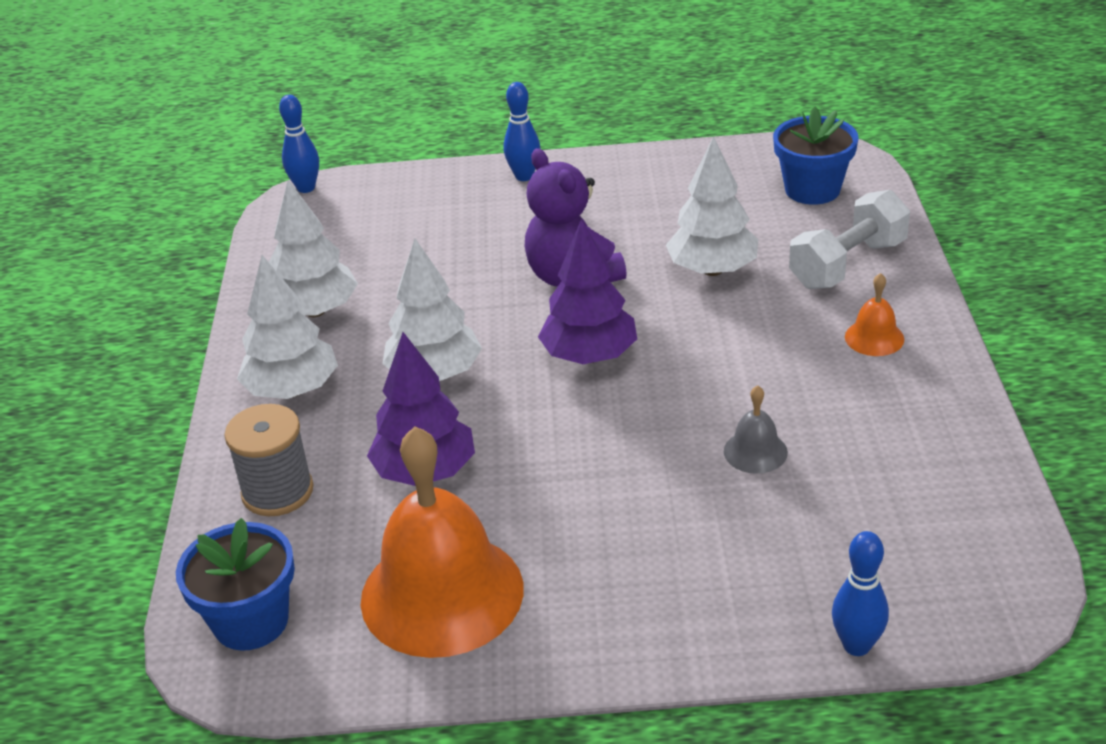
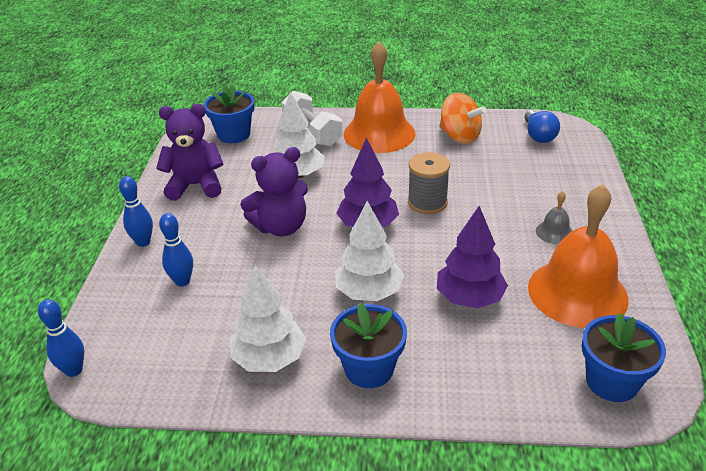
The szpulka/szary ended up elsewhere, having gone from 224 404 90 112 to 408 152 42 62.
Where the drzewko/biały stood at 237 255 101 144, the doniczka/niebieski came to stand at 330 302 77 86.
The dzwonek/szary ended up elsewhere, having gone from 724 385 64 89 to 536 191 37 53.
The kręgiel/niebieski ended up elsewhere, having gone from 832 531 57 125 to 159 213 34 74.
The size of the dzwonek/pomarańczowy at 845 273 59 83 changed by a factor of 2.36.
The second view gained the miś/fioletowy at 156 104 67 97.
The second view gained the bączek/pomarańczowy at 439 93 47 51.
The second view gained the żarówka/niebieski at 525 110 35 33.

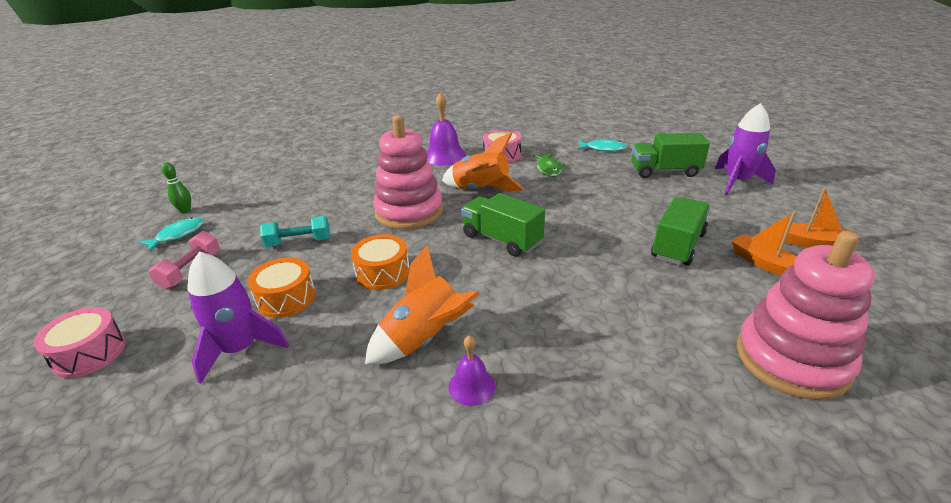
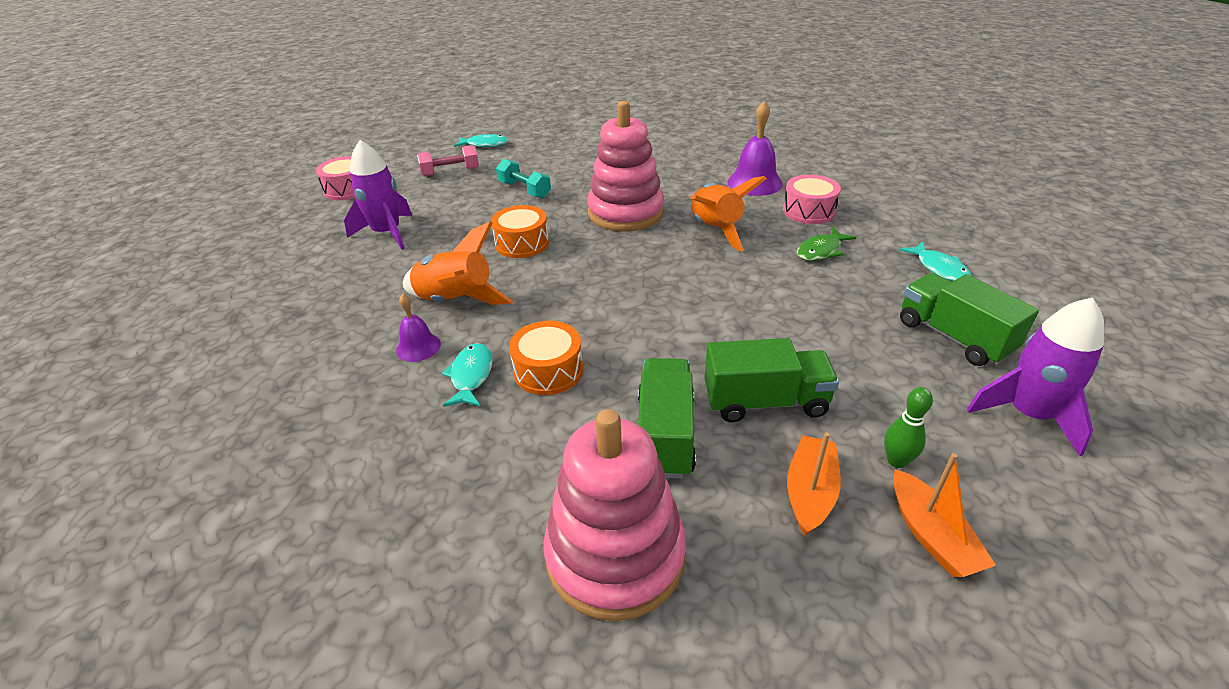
The kręgiel/zielony ended up elsewhere, having gone from 161 162 30 51 to 884 387 49 81.
The bęben/pomarańczowy ended up elsewhere, having gone from 248 257 68 61 to 509 321 74 74.
The ciężarówka/zielony ended up elsewhere, having gone from 461 193 84 64 to 638 358 58 121.
The second view gained the ryba/turkusowy at 441 343 52 64.

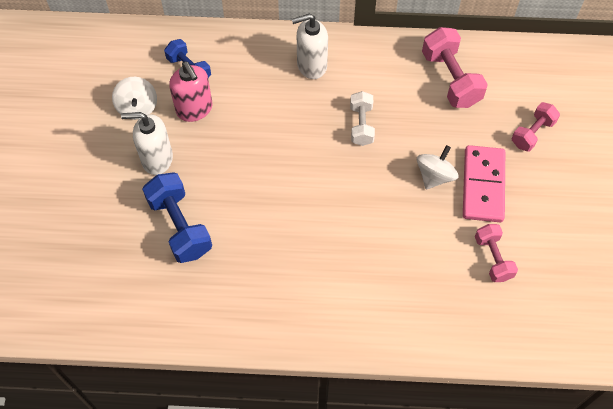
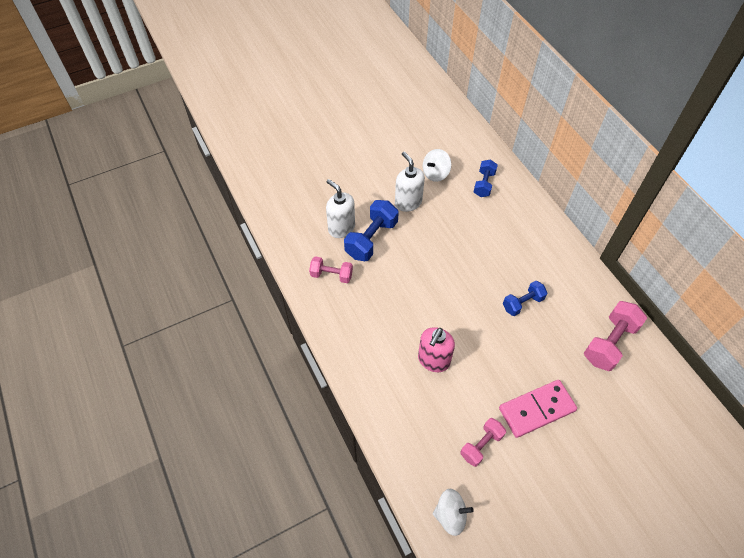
The dozownik mydła/różowy ended up elsewhere, having gone from 169 61 44 61 to 418 327 37 45.
The dozownik mydła/biały ended up elsewhere, having gone from 292 14 36 65 to 326 179 29 59.
What was the hantel/biały at 350 91 25 55 turned into the hantel/niebieski at 503 281 44 35.
The bączek/biały ended up elsewhere, having gone from 417 145 42 44 to 433 489 41 47.
The hantel/różowy ended up elsewhere, having gone from 512 102 48 49 to 309 256 44 27.

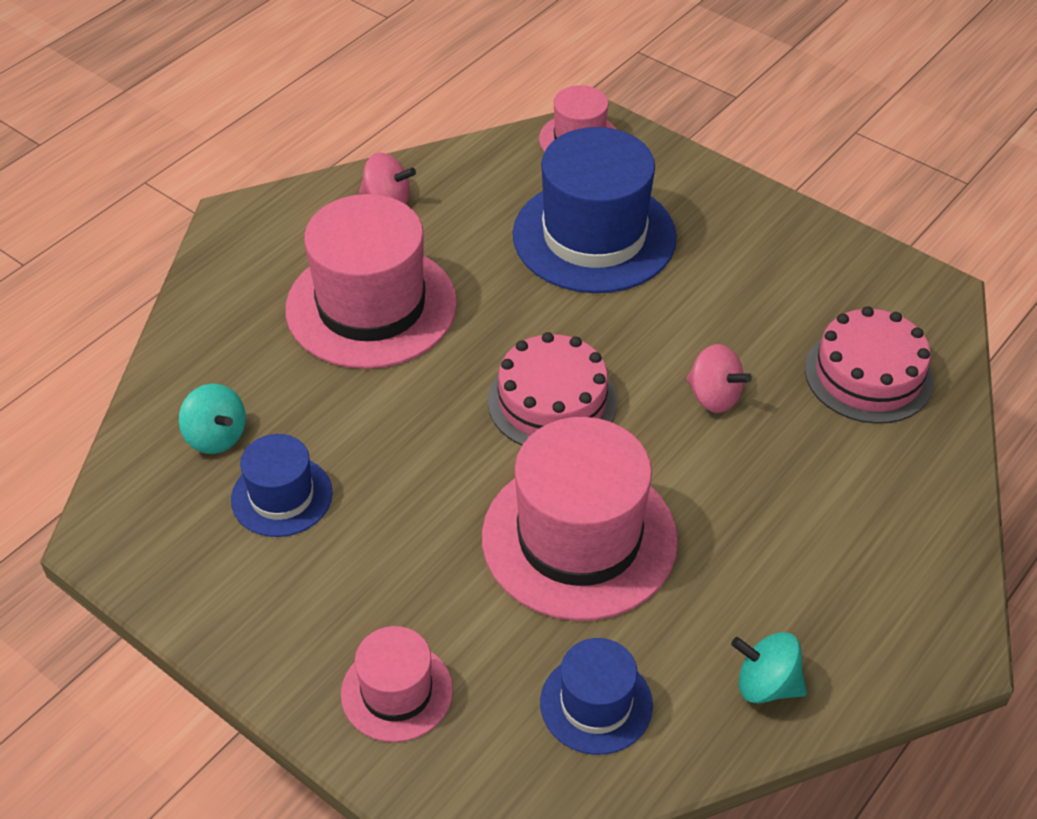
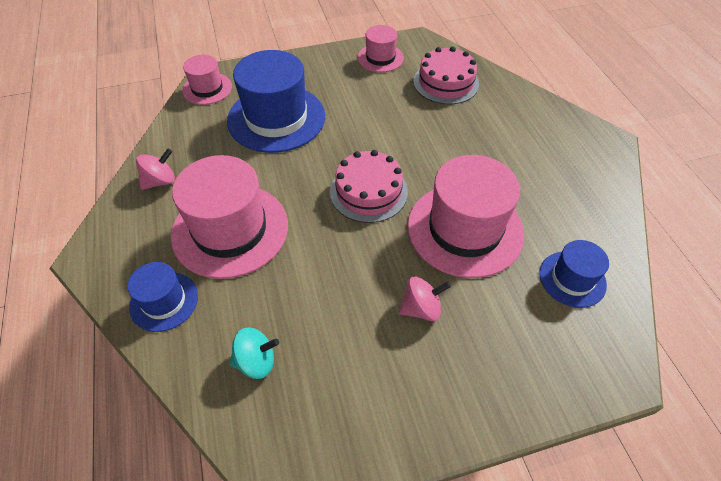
The kapelusz/niebieski ended up elsewhere, having gone from 231 434 102 103 to 128 262 70 70.
The kapelusz/różowy ended up elsewhere, having gone from 341 626 112 116 to 357 25 47 47.
The bączek/różowy ended up elsewhere, having gone from 686 344 66 69 to 399 277 52 44.
The second view lost the bączek/turkusowy at 731 632 76 72.

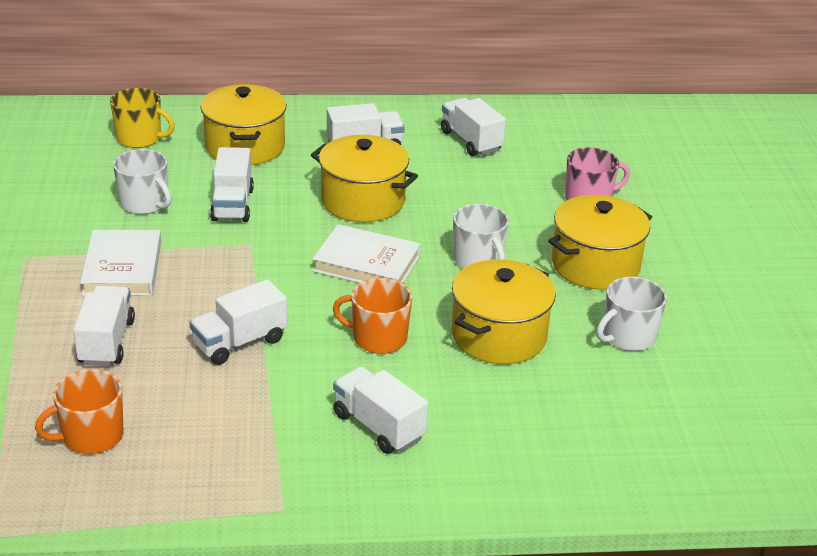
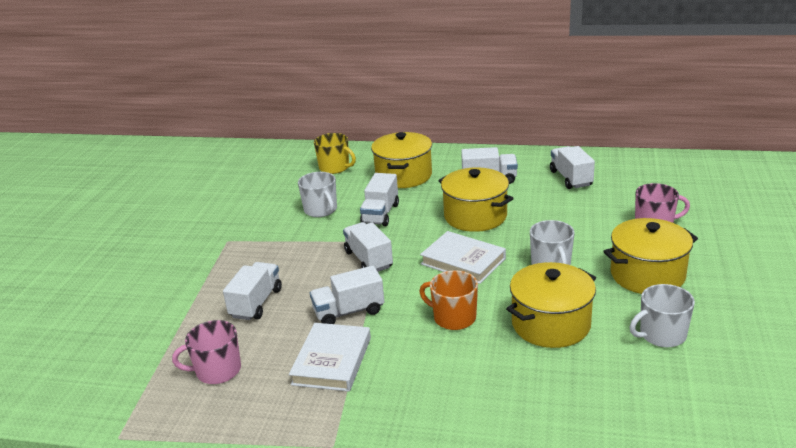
What was the kubek/pomarańczowy at 35 369 88 85 turned into the kubek/różowy at 172 320 69 64.
The książka/biały ended up elsewhere, having gone from 80 230 81 66 to 289 323 82 69.
The ciężarówka/biały ended up elsewhere, having gone from 333 366 95 88 to 343 222 50 50.

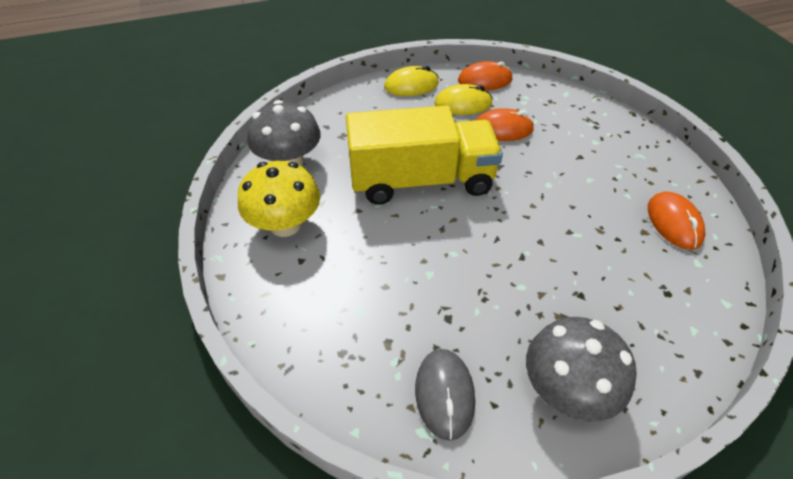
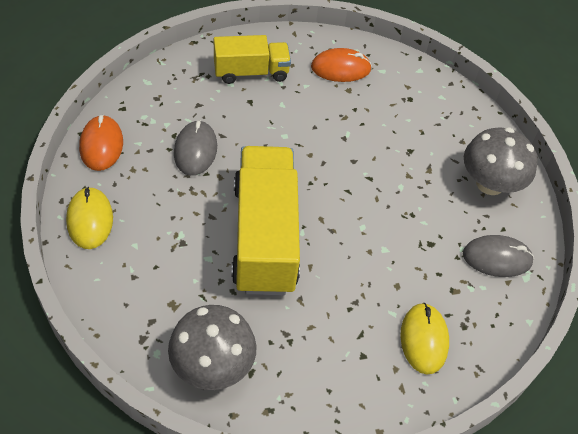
The second view lost the grzyb/żółty at 238 161 82 76.
The myszka/żółty ended up elsewhere, having gone from 434 84 59 31 to 400 303 49 71.
What was the myszka/pomarańczowy at 476 108 58 33 turned into the myszka/szary at 174 120 43 56.
The second view gained the ciężarówka/żółty at 214 35 77 49.

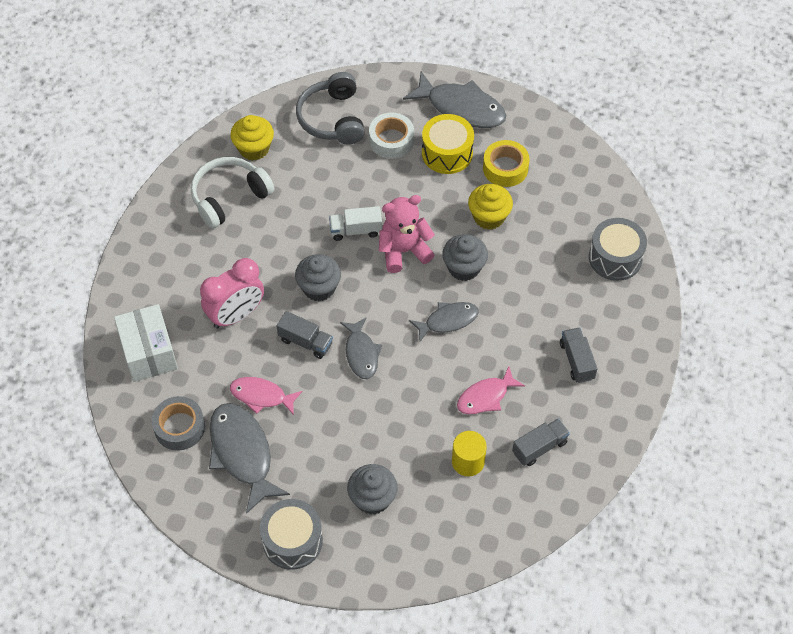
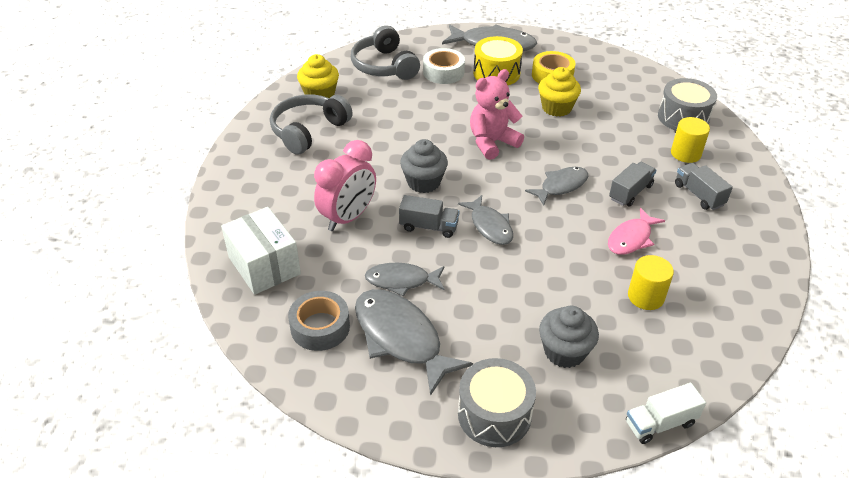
What was the słuchawki/biały at 191 157 84 72 turned into the słuchawki/szary at 270 94 83 61.
What was the ryba/różowy at 230 377 72 38 turned into the ryba/szary at 365 263 80 34.
The ciężarówka/biały ended up elsewhere, having gone from 329 206 53 35 to 626 383 80 61.
The second view lost the muffinka/szary at 442 234 46 47.
The ciężarówka/szary ended up elsewhere, having gone from 512 419 58 47 to 609 162 47 44.
The second view gained the walec/żółty at 671 117 39 46.

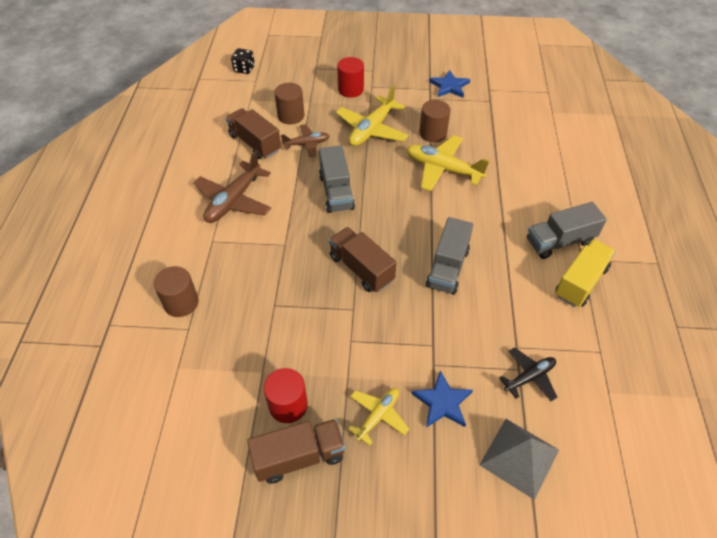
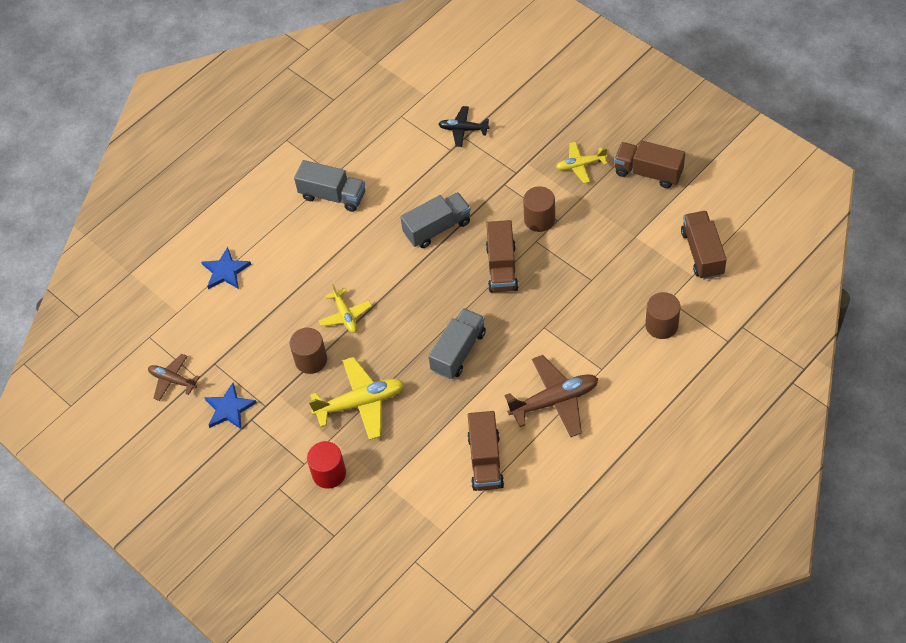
The second view lost the kostka do gry/czarny at 231 48 24 26.
The second view lost the walec/czerwony at 264 368 44 55.
The walec/brązowy ended up elsewhere, having gone from 274 83 30 41 to 523 186 32 46.
The samolot/brązowy ended up elsewhere, having gone from 281 124 48 33 to 148 354 52 47.
The size of the samolot/żółty at 407 135 82 56 changed by a factor of 0.59.
The gwiazda/niebieski ended up elsewhere, having gone from 411 371 62 57 to 201 247 50 42.
The second view lost the piramida/szary at 480 419 79 81.
The second view lost the ciężarówka/żółty at 555 239 61 68.
The second view gained the ciężarówka/brązowy at 681 211 46 69.

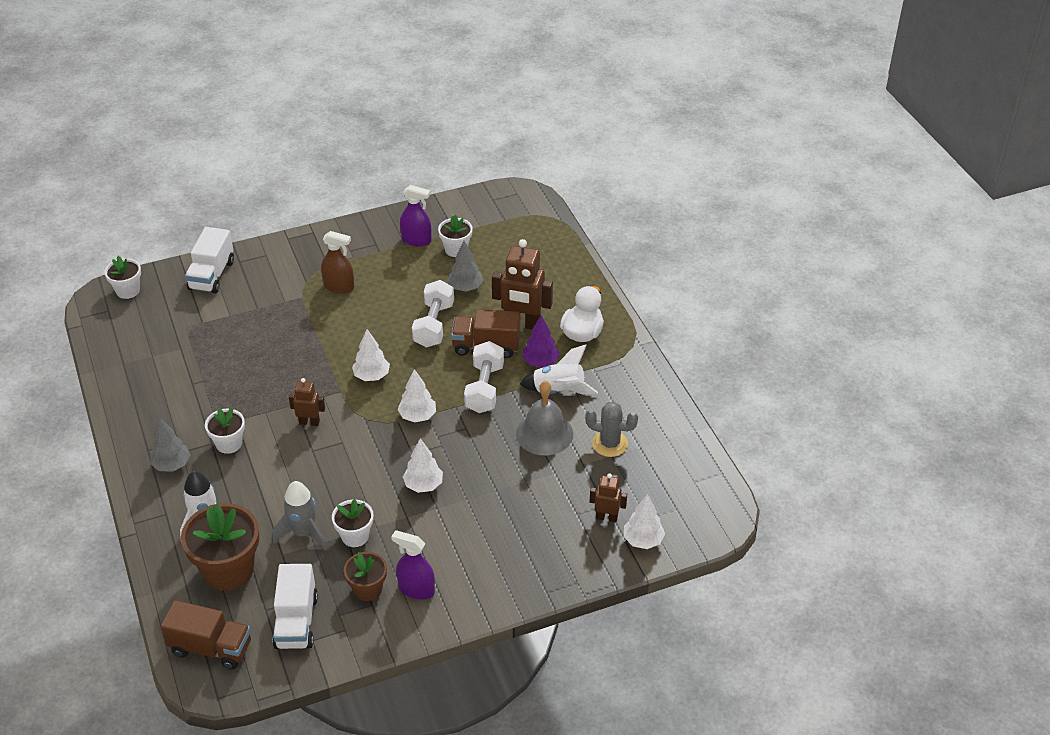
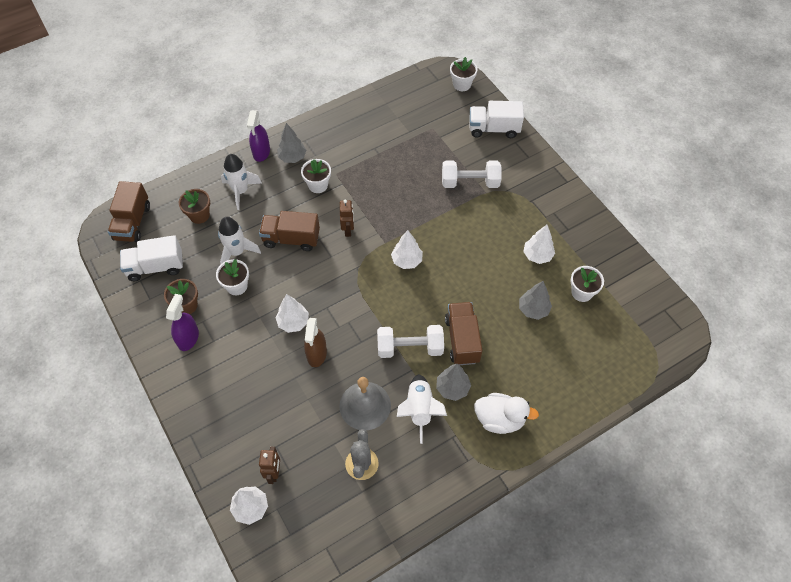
The size of the doniczka/brązowy at 181 503 78 88 changed by a factor of 0.56.
What was the rakieta/szary at 272 481 55 70 turned into the rakieta/biały at 218 217 43 47.
The spryskiwacz/brązowy ended up elsewhere, having gone from 321 231 33 62 to 304 318 23 49.
The drzewko/biały ended up elsewhere, having gone from 397 369 39 53 to 523 225 32 39.
The spryskiwacz/fioletowy ended up elsewhere, having gone from 400 185 32 62 to 247 110 23 52.
The hantel/biały ended up elsewhere, having gone from 412 280 42 68 to 442 161 60 27.
The second view lost the robot/brązowy at 492 239 61 91.
What was the drzewko/fioletowy at 522 315 38 53 turned into the drzewko/szary at 436 364 35 37.
The second view gained the ciężarówka/brązowy at 259 211 61 40.

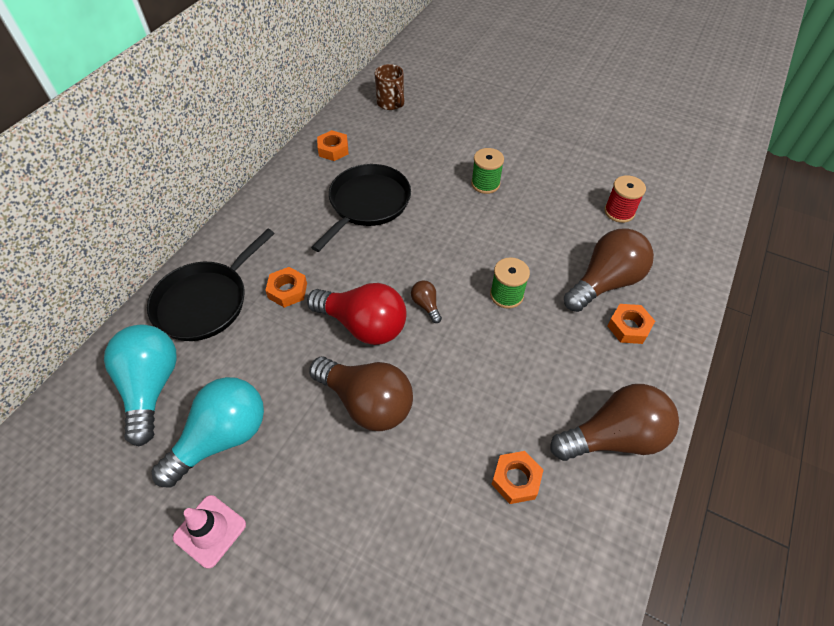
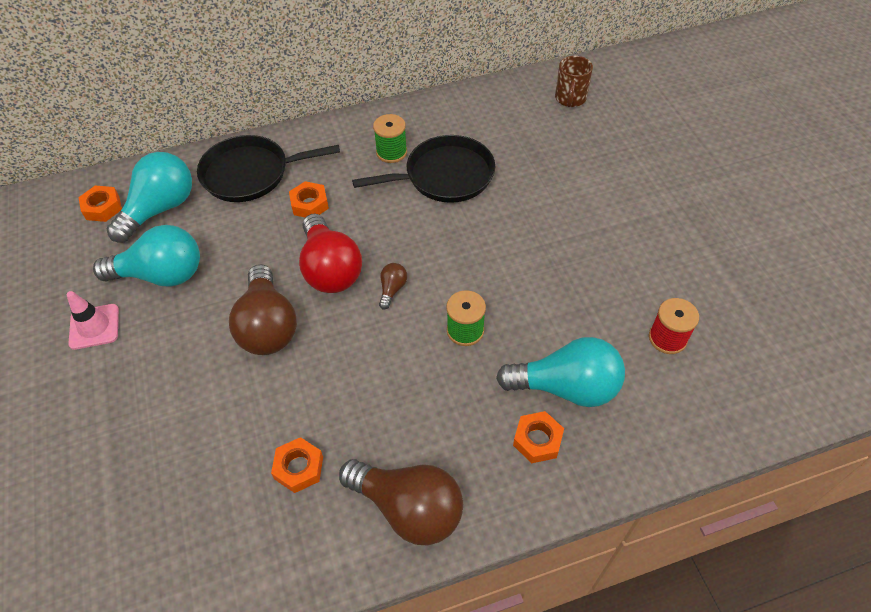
The nakrętka/pomarańczowy ended up elsewhere, having gone from 317 130 32 31 to 78 186 44 36.
The szpulka/zielony ended up elsewhere, having gone from 471 148 33 46 to 373 114 34 49.
What was the żarówka/brązowy at 564 228 90 84 turned into the żarówka/turkusowy at 496 337 129 70.

